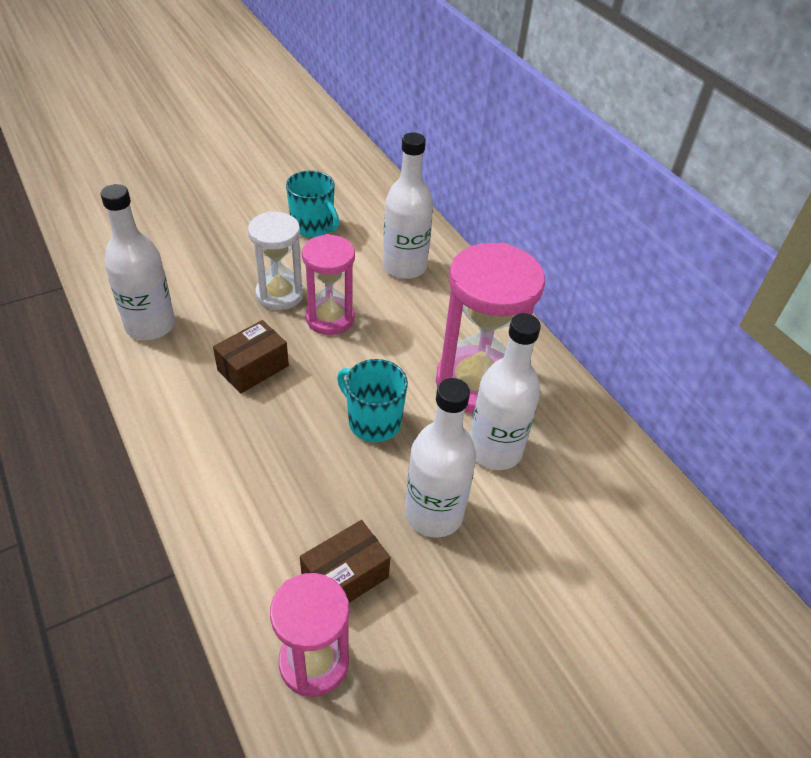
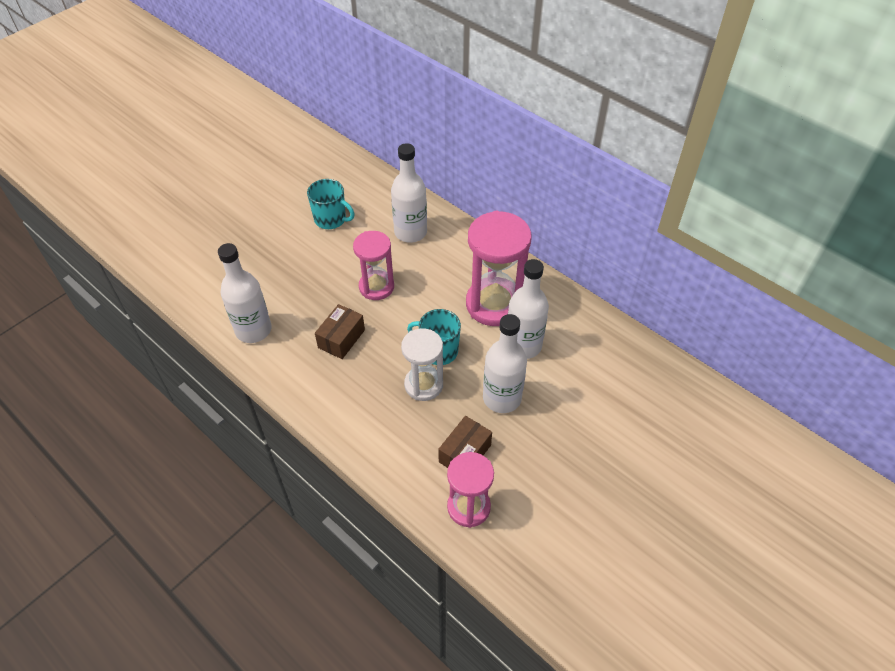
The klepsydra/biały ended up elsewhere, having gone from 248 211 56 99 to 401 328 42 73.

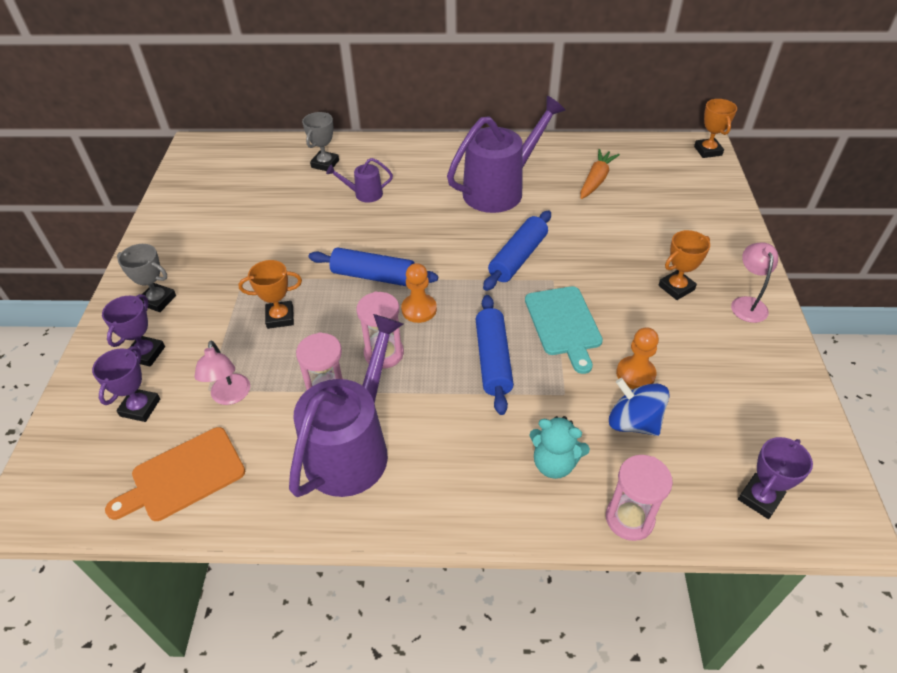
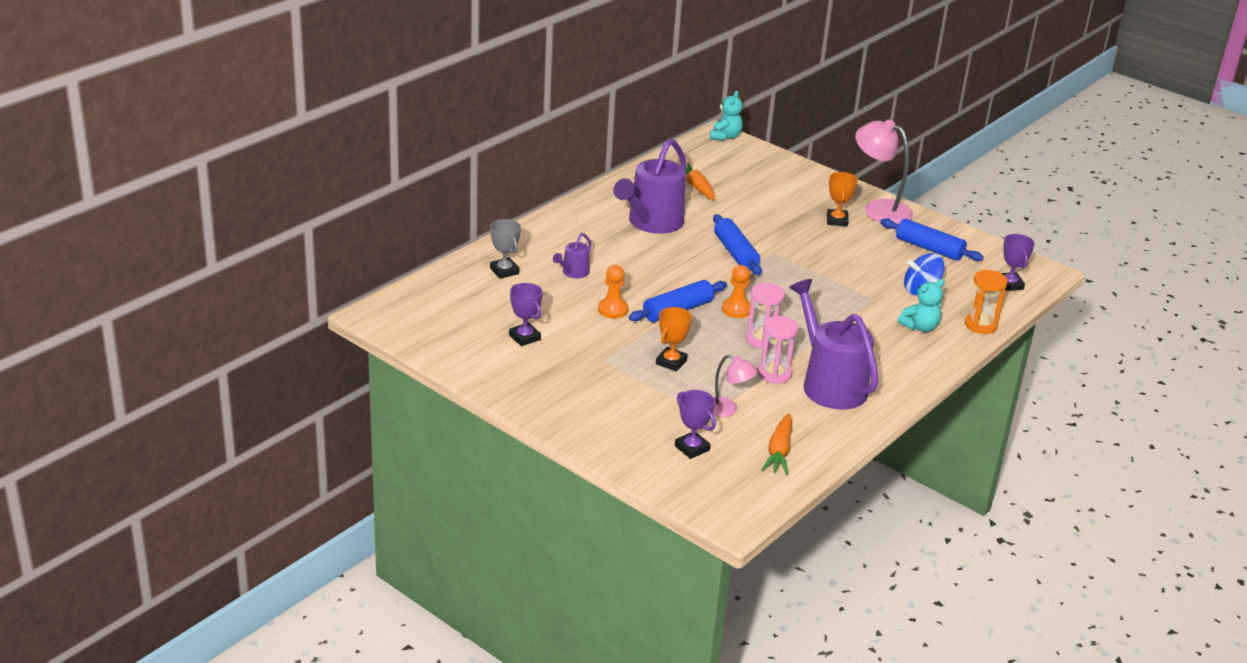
The puchar/fioletowy ended up elsewhere, having gone from 102 294 63 73 to 509 283 34 63.
Where the deska do krojenia/pomarańczowy stood at 105 427 140 94, the marchewka/pomarańczowy came to stand at 761 414 31 61.
The second view lost the puchar/szary at 117 244 59 68.
The konewka/fioletowy at 447 96 118 117 ended up facing another way, 150 degrees counterclockwise from before.
The wałek do ciasta/niebieski ended up elsewhere, having gone from 476 295 38 120 to 880 218 104 43.
The second view lost the deska do krojenia/turkusowy at 525 286 78 88.
What was the klepsydra/różowy at 606 455 67 86 turned into the klepsydra/pomarańczowy at 965 270 43 64.
The pionek/pomarańczowy ended up elsewhere, having gone from 616 327 43 62 to 598 265 30 53.
Where the puchar/pomarańczowy stood at 694 99 43 59, the miś/turkusowy came to stand at 710 91 33 50.
The size of the lampka/różowy at 731 242 47 81 changed by a factor of 1.76.

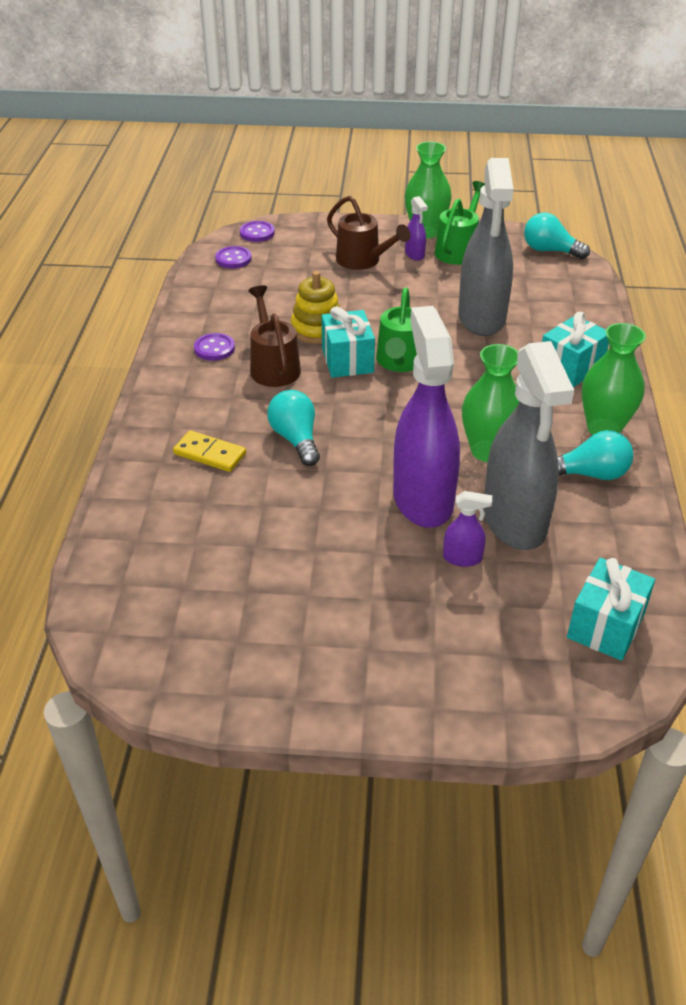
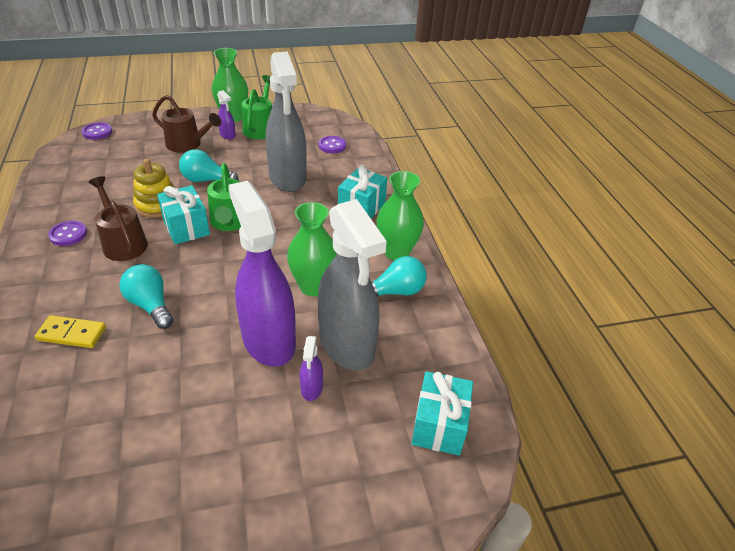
The guzik/fioletowy ended up elsewhere, having gone from 215 246 37 23 to 319 136 27 17.
The spryskiwacz/fioletowy at 443 491 49 76 ended up facing another way, 105 degrees clockwise from before.
The żarówka/turkusowy ended up elsewhere, having gone from 524 212 66 47 to 179 149 60 33.

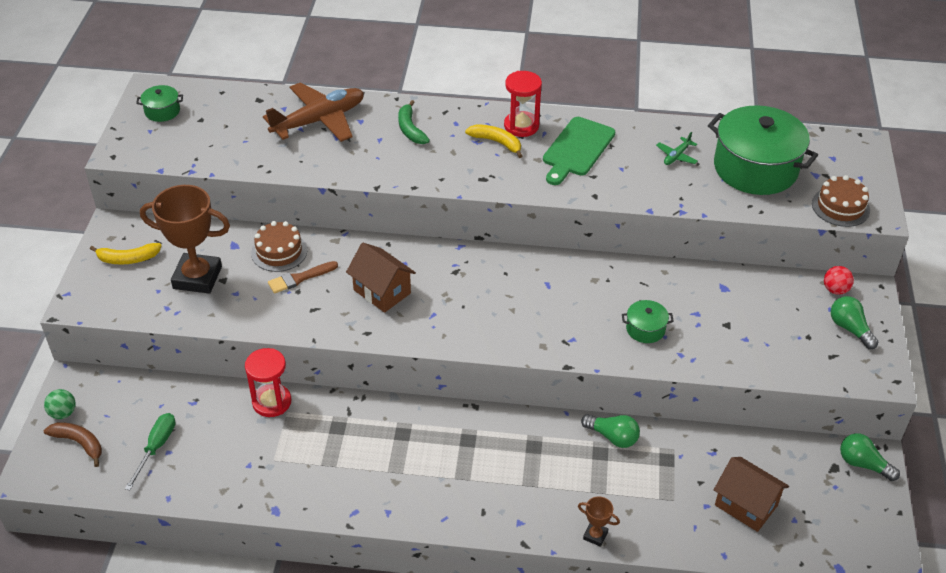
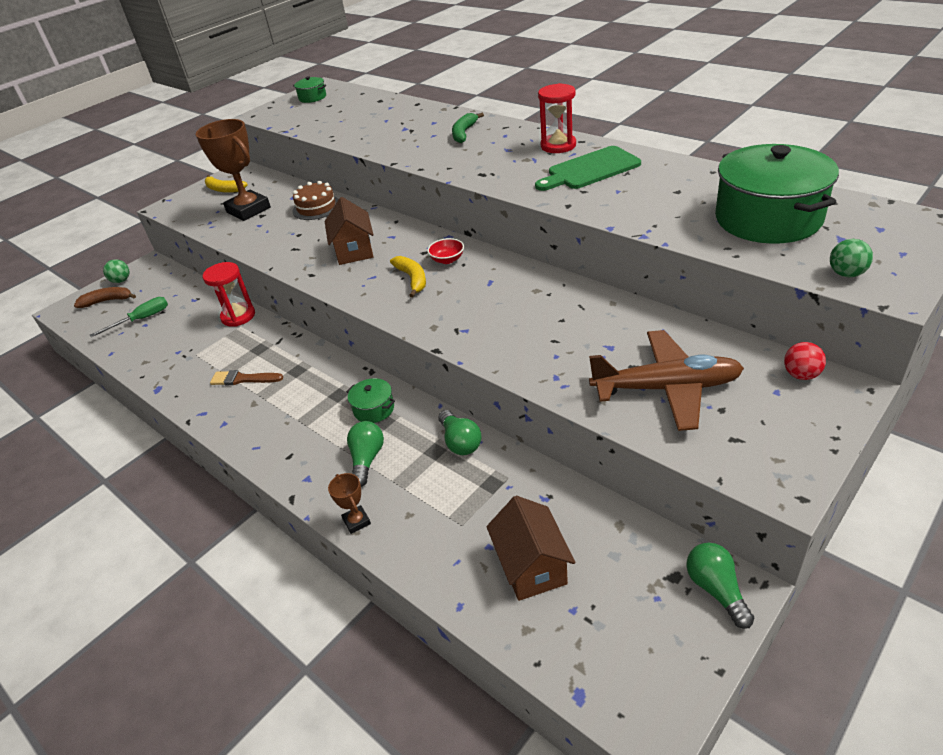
The banan/brązowy at 44 422 58 45 ended up facing another way, 75 degrees counterclockwise from before.
The samolot/brązowy ended up elsewhere, having gone from 263 82 101 60 to 589 330 155 101.
The pędzel/brązowy ended up elsewhere, having gone from 268 261 70 33 to 210 370 74 15.
The banan/żółty ended up elsewhere, having gone from 465 124 57 34 to 390 256 36 42.
The garnek/zielony ended up elsewhere, having gone from 622 300 52 43 to 346 378 49 45.
The second view lost the samolot/zielony at 656 132 42 33.
Where the tort/brązowy stood at 812 175 58 52, the piłka/zielony came to stand at 830 239 43 38.
The żarówka/zielony ended up elsewhere, having gone from 831 296 47 53 to 347 421 37 66.
The second view gained the miska/czerwony at 427 238 37 26.

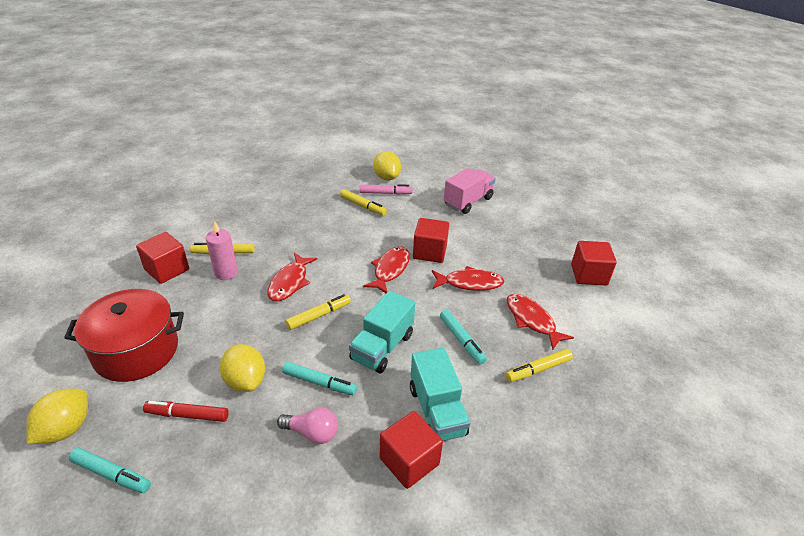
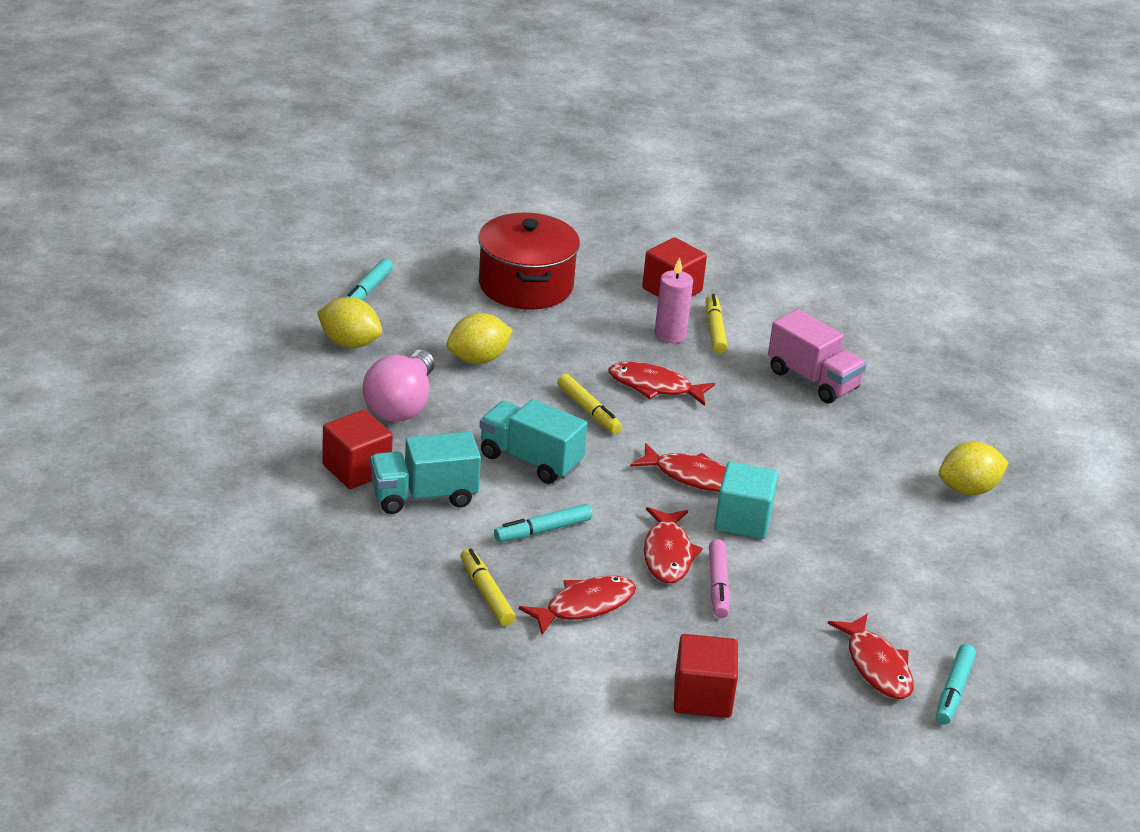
The cytryna/żółty ended up elsewhere, having gone from 26 389 62 55 to 317 297 65 51.
The second view lost the flamaster/czerwony at 143 401 86 21.
The size of the żarówka/różowy at 277 408 61 36 changed by a factor of 1.68.
The flamaster/turkusowy ended up elsewhere, having gone from 282 362 75 33 to 936 644 40 81.
The second view lost the flamaster/żółty at 340 189 47 27.
The flamaster/różowy ended up elsewhere, having gone from 360 184 53 11 to 709 539 21 79.
What was the sześcian/czerwony at 413 218 36 45 turned into the sześcian/turkusowy at 715 462 63 77.
The ciężarówka/różowy ended up elsewhere, having gone from 444 168 52 46 to 768 309 98 94.
The second view gained the ryba/czerwony at 828 614 86 85.

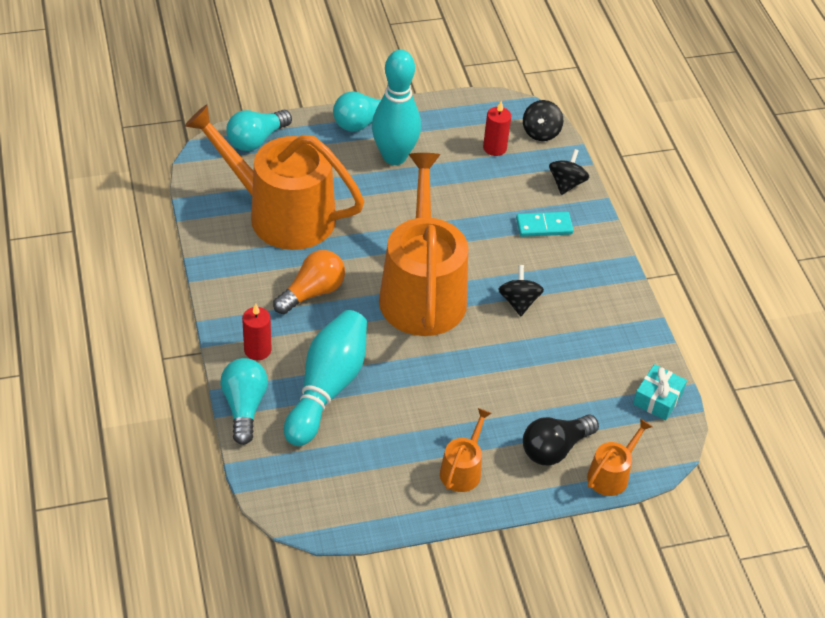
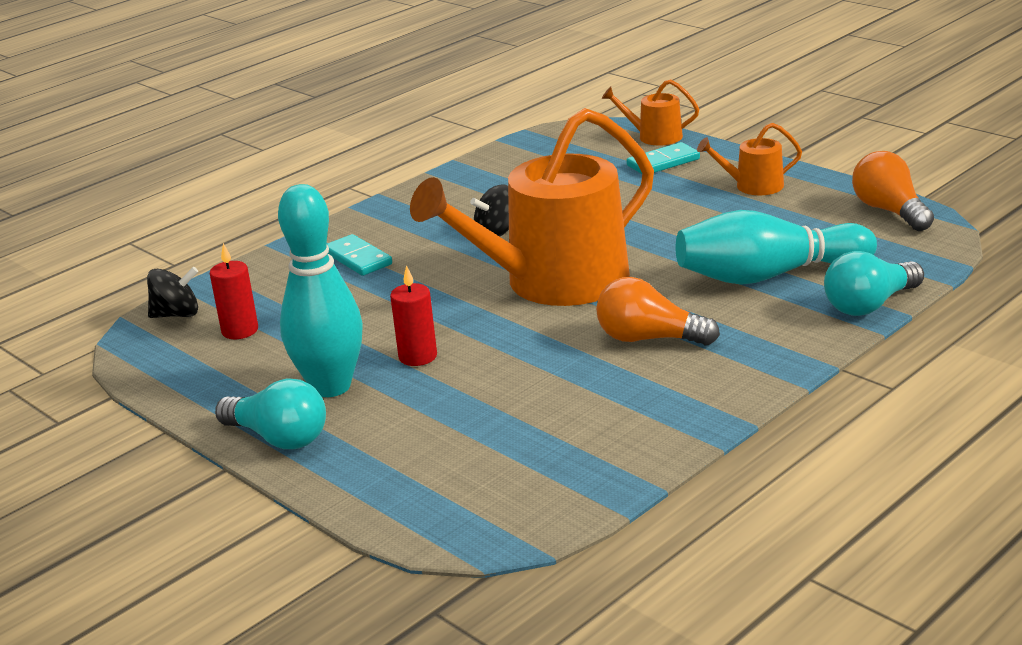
The second view lost the konewka/pomarańczowy at 185 105 179 145.
The second view lost the żarówka/turkusowy at 226 110 66 41.
The świeca/czerwony ended up elsewhere, having gone from 242 303 30 57 to 390 265 47 101.
Where the żarówka/czarny stood at 523 414 76 51, the kostka domina/turkusowy came to stand at 626 142 74 32.
The second view lost the bączek/czarny at 549 149 40 46.
The second view lost the prezent/turkusowy at 633 364 54 56.
The second view gained the żarówka/pomarańczowy at 852 151 82 80.

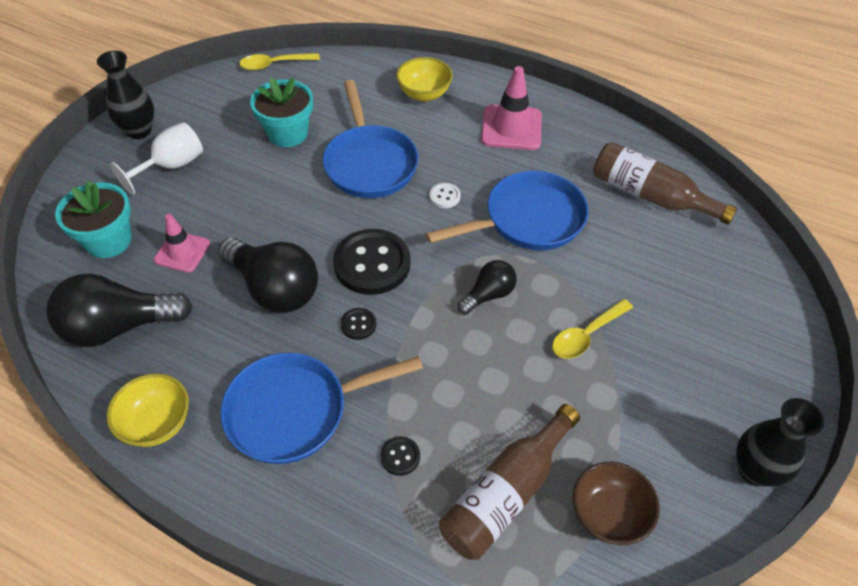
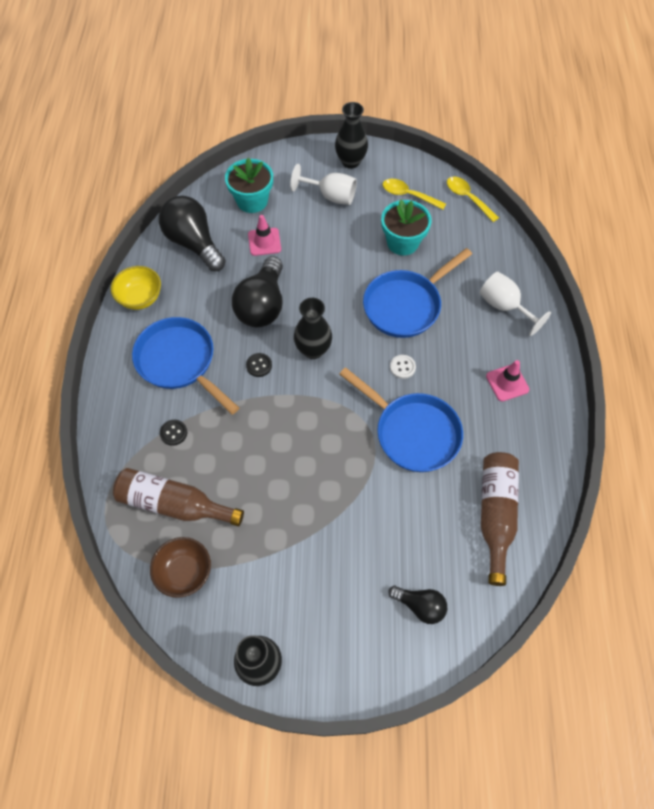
Where the guzik/czarny stood at 333 229 77 66, the wazon/czarny came to stand at 294 298 38 61.
Where the miska/żółty stood at 396 57 57 44, the kielich/biały came to stand at 480 272 71 64.
The żarówka/czarny ended up elsewhere, having gone from 457 260 60 55 to 388 586 59 38.
The size of the pachołek/różowy at 481 66 61 84 changed by a factor of 0.65.
The łyżka/żółty ended up elsewhere, having gone from 552 299 81 60 to 383 179 63 31.

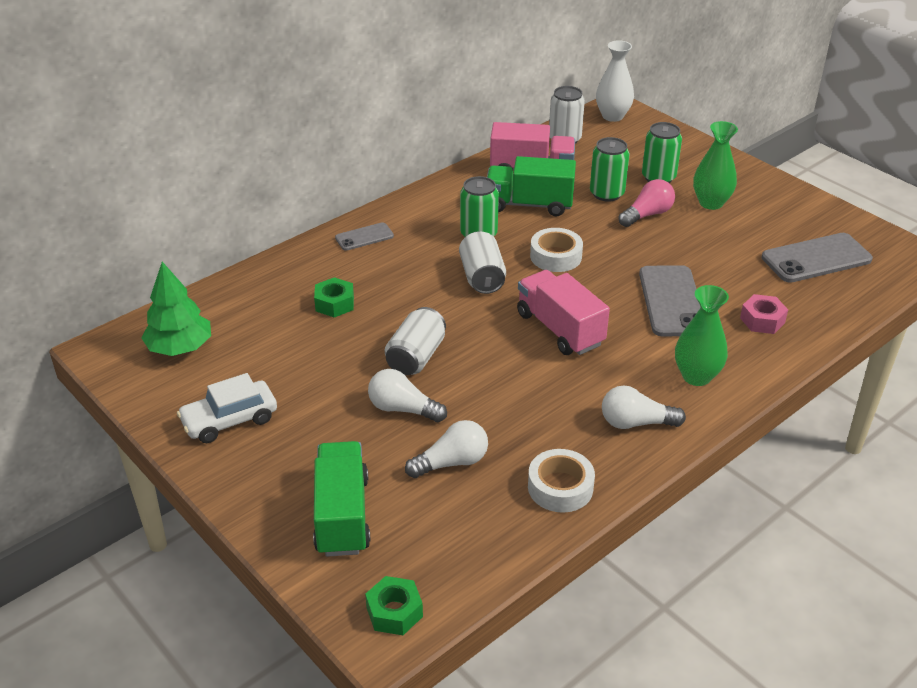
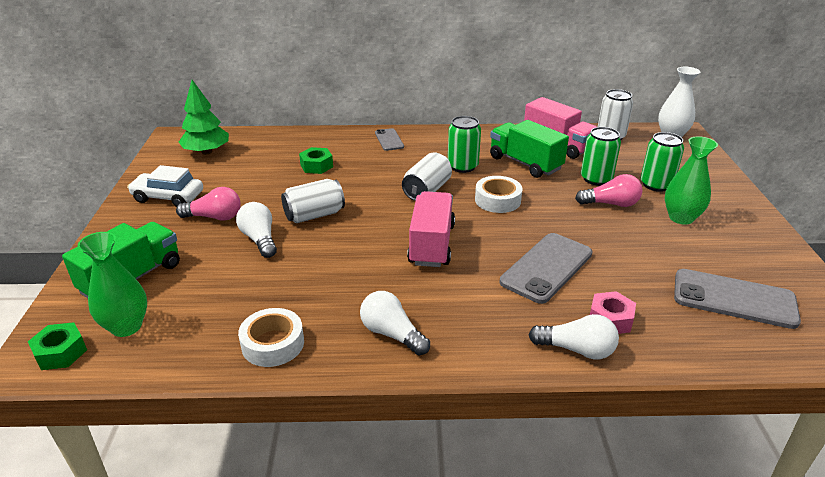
The telefon/szary at 335 222 59 29 ended up facing another way, 60 degrees clockwise from before.
The żarówka/biały ended up elsewhere, having gone from 405 420 83 58 to 529 314 90 45.
The wazon/zielony ended up elsewhere, having gone from 675 285 54 101 to 78 232 69 105.
The second view gained the żarówka/różowy at 176 187 65 34.

